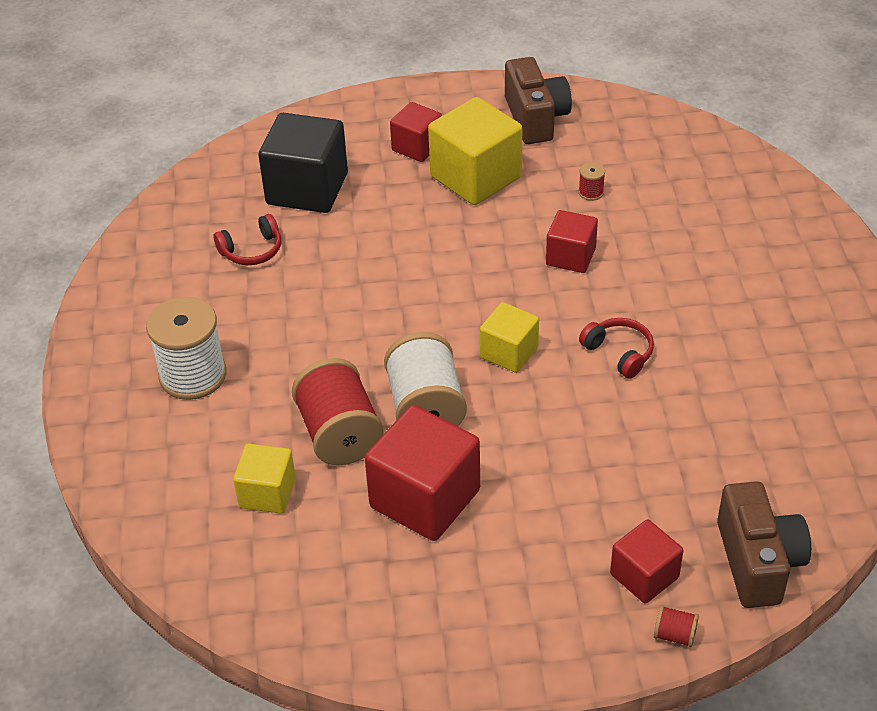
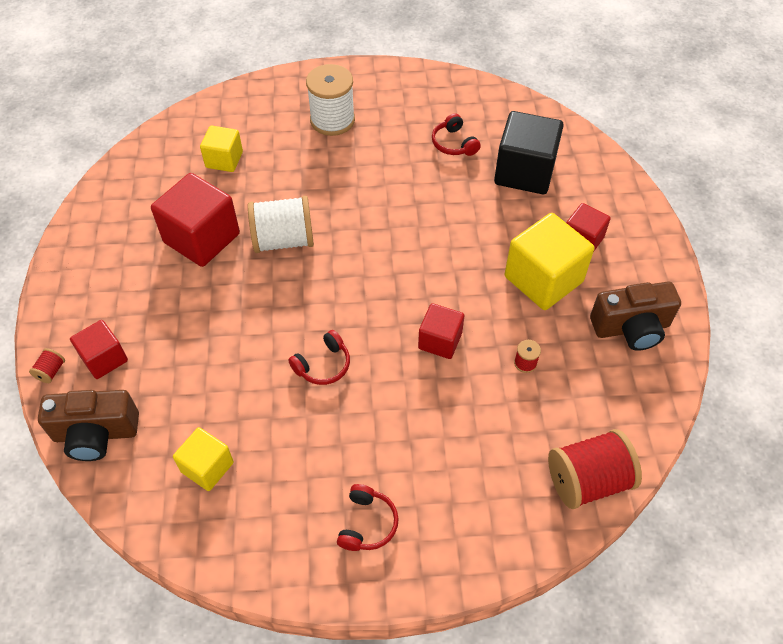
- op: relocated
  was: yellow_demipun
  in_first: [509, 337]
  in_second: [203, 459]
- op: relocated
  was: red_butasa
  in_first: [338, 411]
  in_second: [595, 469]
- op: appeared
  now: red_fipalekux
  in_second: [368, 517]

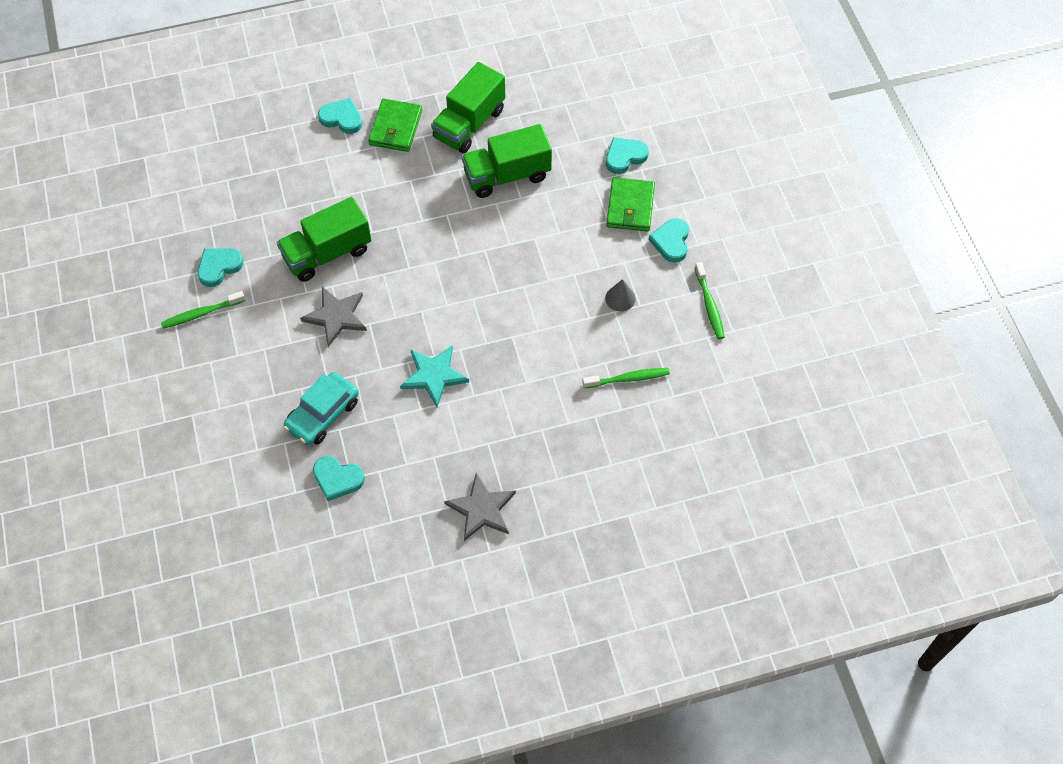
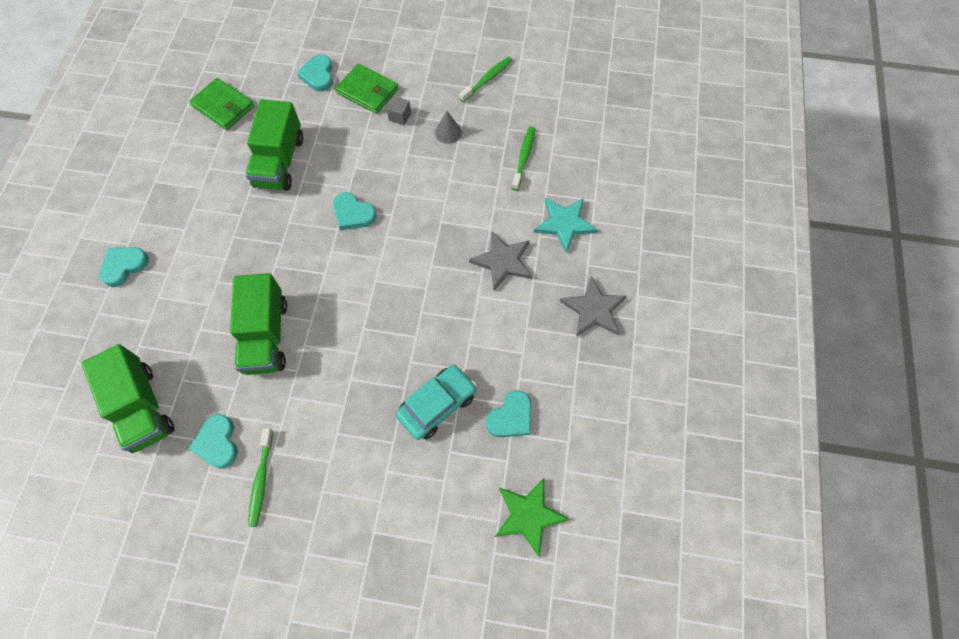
- op: relocated
  was: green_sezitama
  in_first: [468, 107]
  in_second: [128, 398]
- op: relocated
  was: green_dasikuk
  in_first: [395, 125]
  in_second: [221, 104]
- op: relocated
  was: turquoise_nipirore
  in_first: [668, 240]
  in_second: [354, 211]
- op: spun
  was: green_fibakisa
  in_first: [710, 300]
  in_second: [485, 79]
  clockwise: -60
- op: relocated
  was: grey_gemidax
  in_first: [333, 317]
  in_second: [500, 260]
- op: relocated
  was: turquoise_gemidax
  in_first: [434, 376]
  in_second: [566, 225]
- op: spun
  was: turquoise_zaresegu
  in_first: [321, 408]
  in_second: [436, 402]
  clockwise: -105
- op: appeared
  now: grey_demipun
  in_second: [399, 110]
- op: appeared
  now: green_gemidax
  in_second: [532, 517]

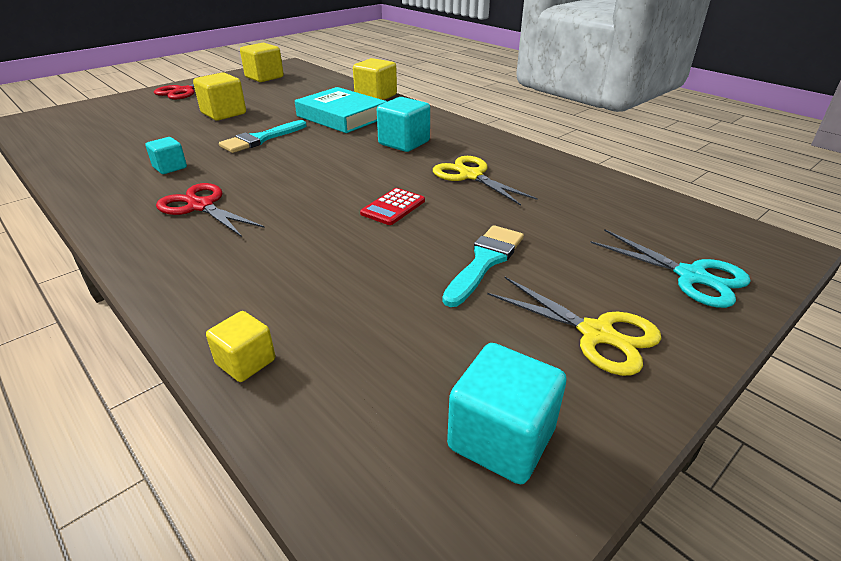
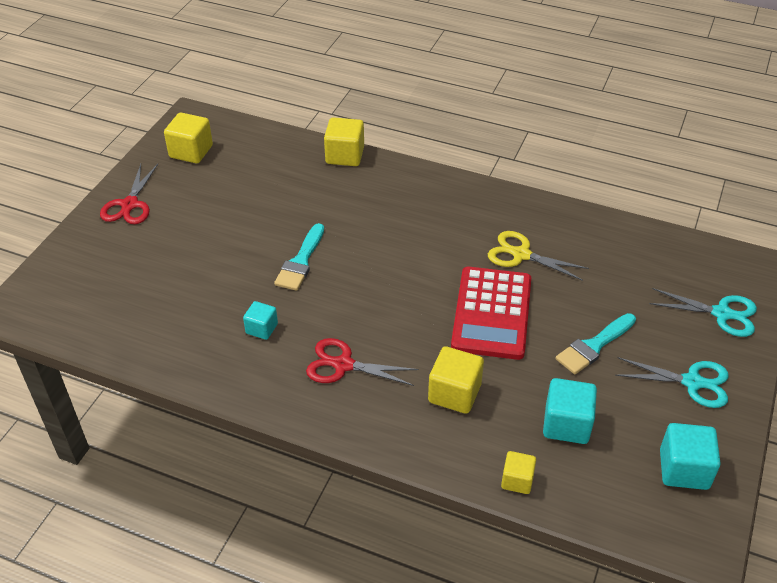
- op: relocated
  was: yellow_demipun
  in_first: [219, 96]
  in_second: [456, 380]
- op: missing
  was: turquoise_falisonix
  in_first: [341, 110]
- op: relocated
  was: turquoise_demipun
  in_first: [403, 124]
  in_second: [570, 411]
- op: size
  was: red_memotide
  in_first: [392, 206]
  in_second: [491, 313]
  ratio: 2.2
- op: spun
  was: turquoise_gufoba
  in_first: [483, 266]
  in_second: [596, 343]
  clockwise: -135
- op: colour
  was: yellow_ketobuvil
  now: turquoise_ketobuvil
  in_first: [574, 326]
  in_second: [671, 382]

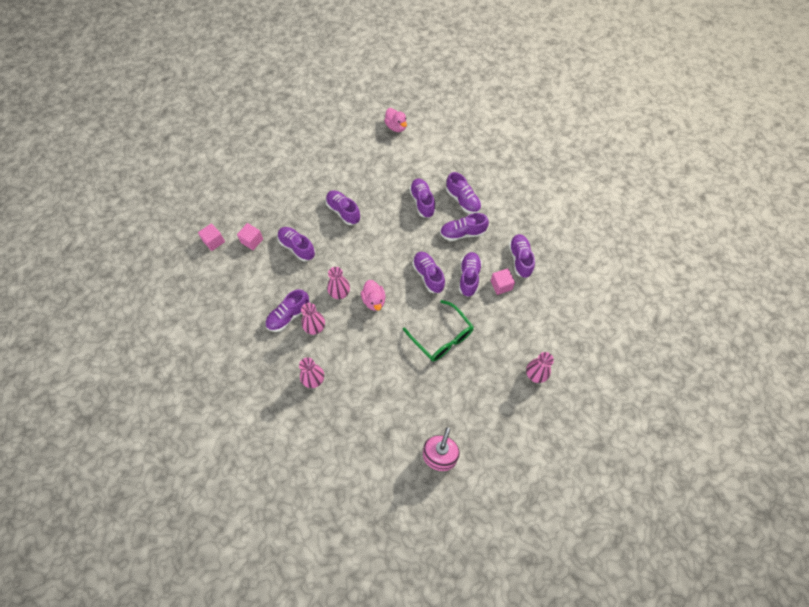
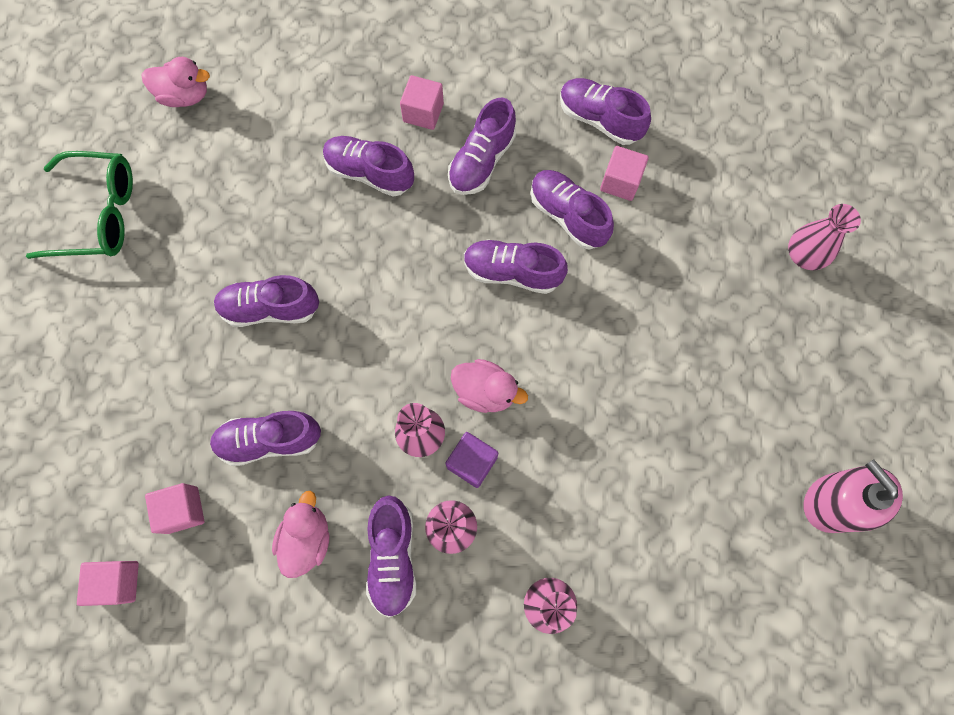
- op: exchanged
  was: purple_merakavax
  now: pink_demipun
  in_first: [464, 193]
  in_second: [422, 102]
- op: relocated
  was: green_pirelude
  in_first: [438, 330]
  in_second: [79, 205]
- op: appeared
  now: purple_demipun
  in_second: [471, 460]
- op: appeared
  now: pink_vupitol
  in_second: [300, 534]

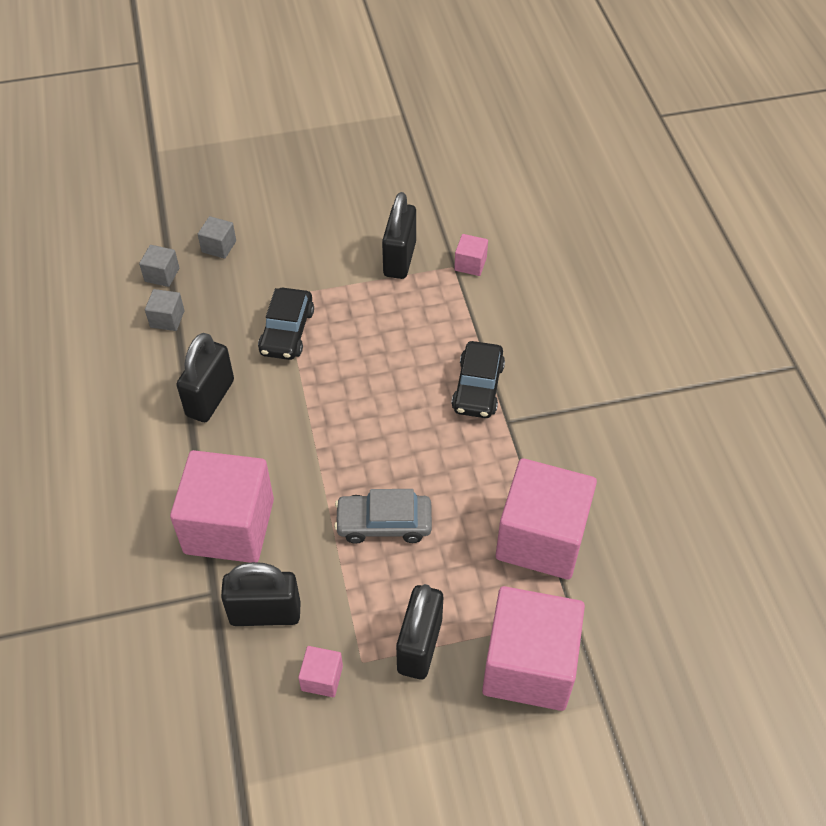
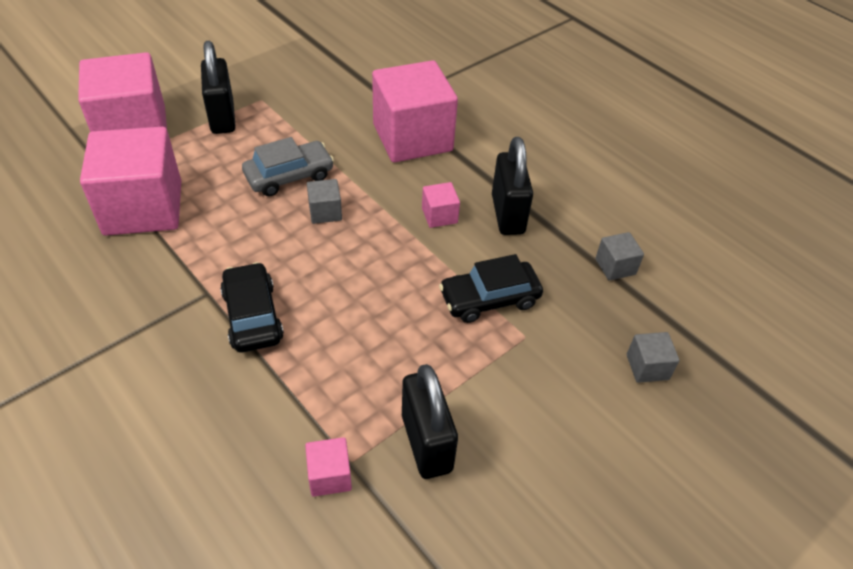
- op: relocated
  was: grey_demipun
  in_first: [159, 266]
  in_second: [324, 201]
- op: spun
  was: black_zaresegu
  in_first: [286, 324]
  in_second: [491, 288]
  clockwise: -90
- op: missing
  was: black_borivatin
  in_first: [261, 594]
- op: relocated
  was: pink_demipun
  in_first: [320, 671]
  in_second: [441, 205]

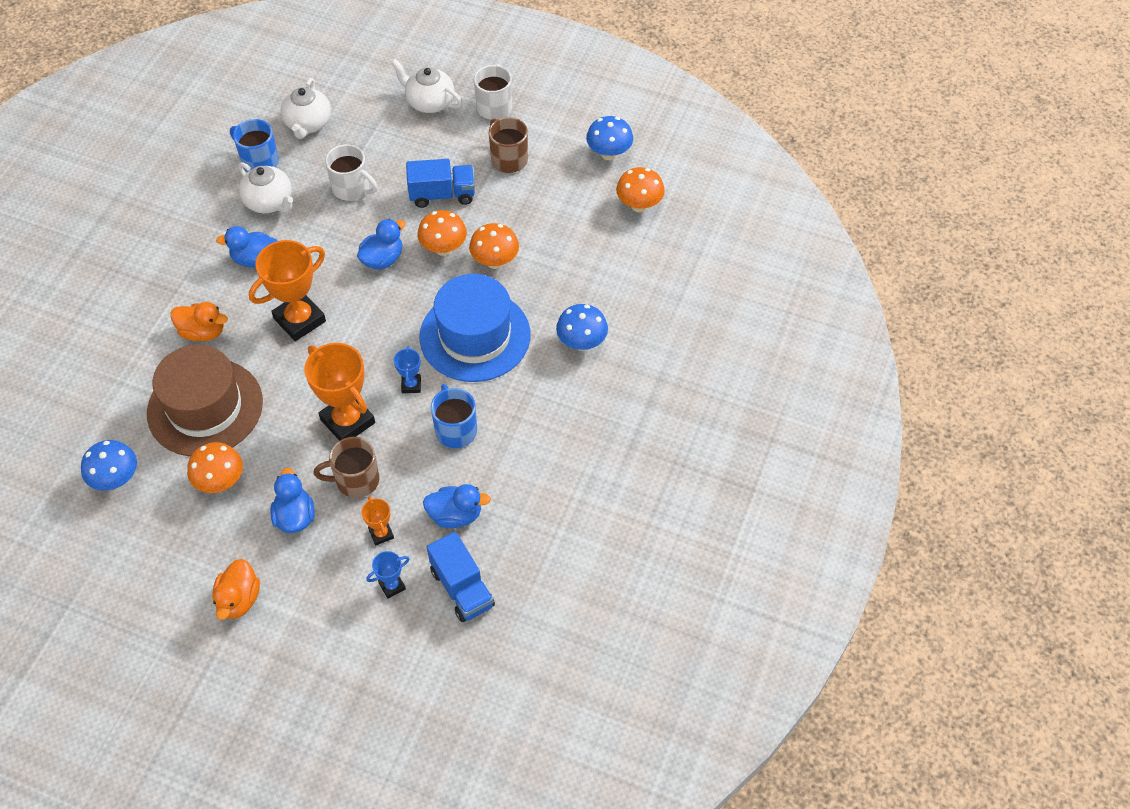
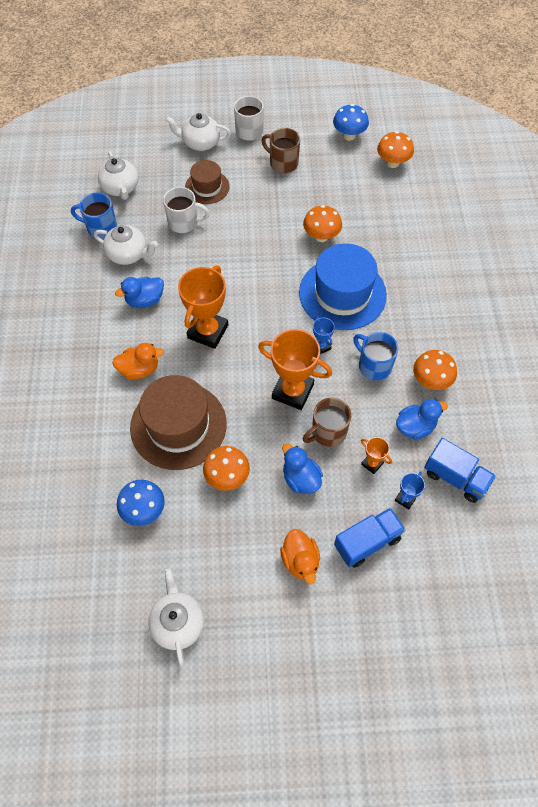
- op: relocated
  was: blue_sezitama
  in_first: [440, 183]
  in_second: [370, 538]
- op: relocated
  was: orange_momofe
  in_first: [442, 233]
  in_second: [435, 370]
- op: missing
  was: blue_vupitol
  in_first: [381, 244]
- op: missing
  was: blue_momofe
  in_first: [582, 327]
- op: appeared
  now: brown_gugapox
  in_second: [207, 182]
- op: appeared
  now: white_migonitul
  in_second: [176, 617]

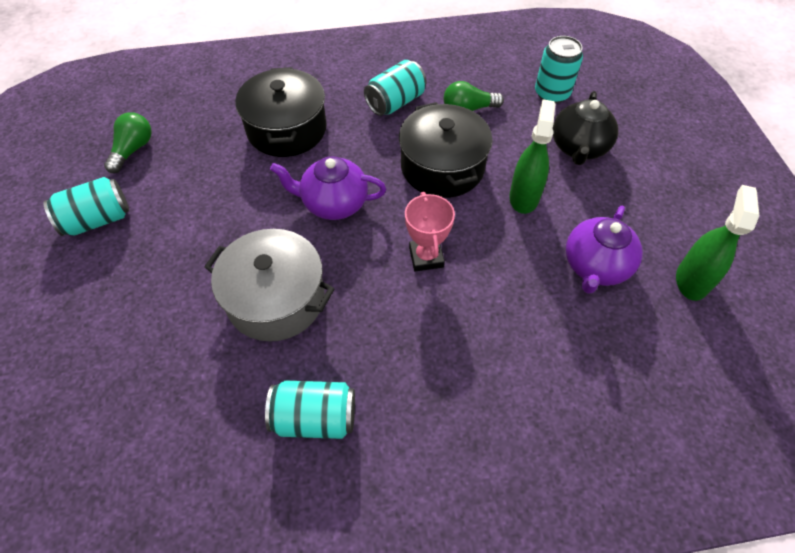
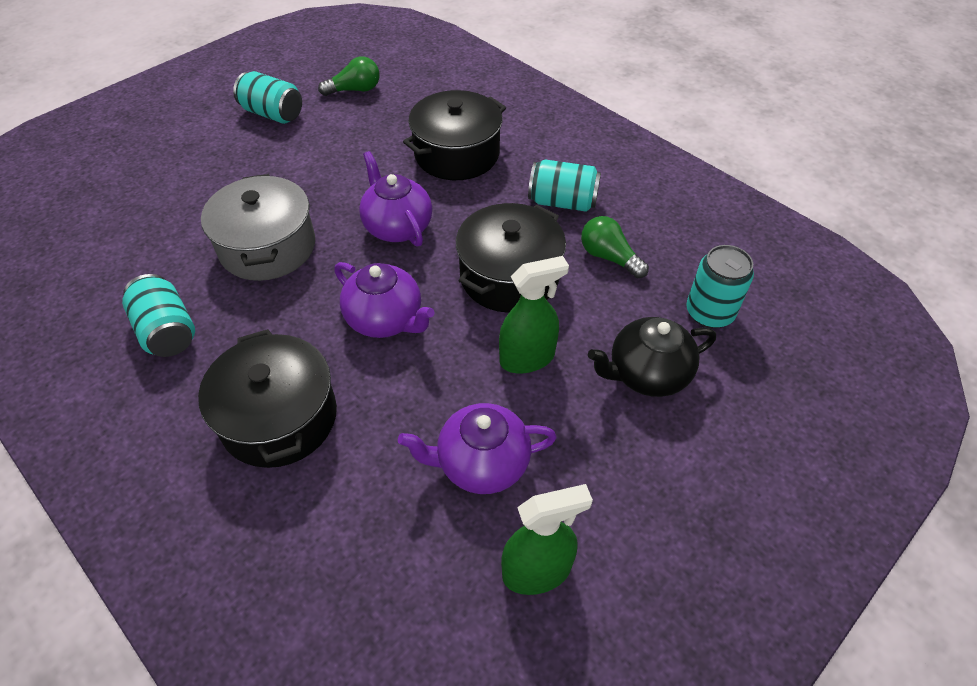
- op: exchanged
  was: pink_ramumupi
  now: purple_migonitul
  in_first: [430, 232]
  in_second: [384, 300]
- op: appeared
  now: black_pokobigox
  in_second: [267, 398]

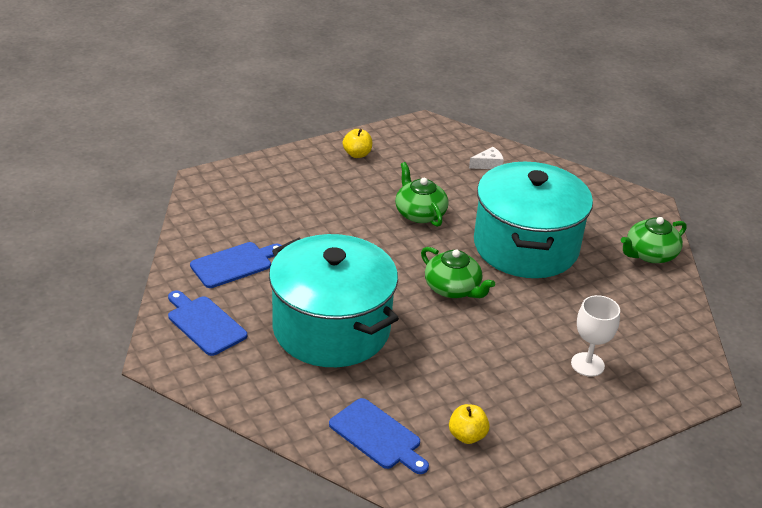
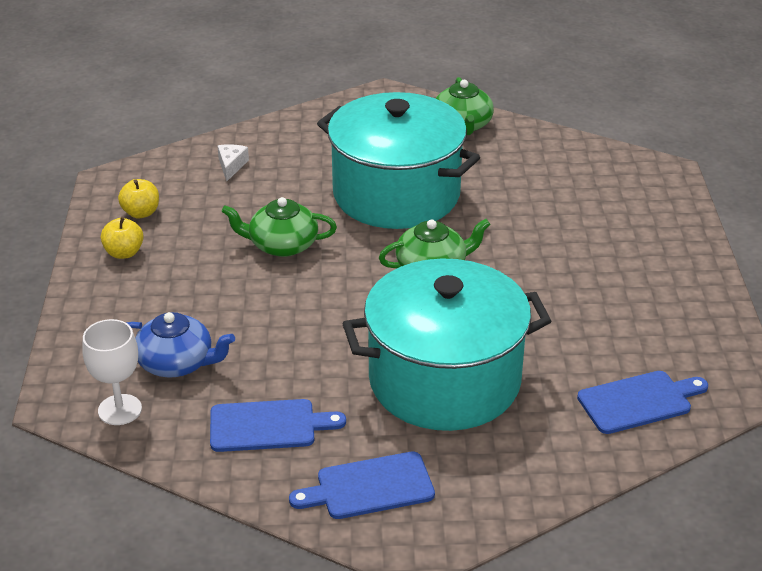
- op: spun
  was: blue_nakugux
  in_first: [236, 265]
  in_second: [278, 425]
  clockwise: 90
- op: relocated
  was: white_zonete
  in_first: [595, 336]
  in_second: [112, 372]
- op: relocated
  was: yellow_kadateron
  in_first: [469, 424]
  in_second: [138, 198]
- op: appeared
  now: blue_migonitul
  in_second: [181, 344]

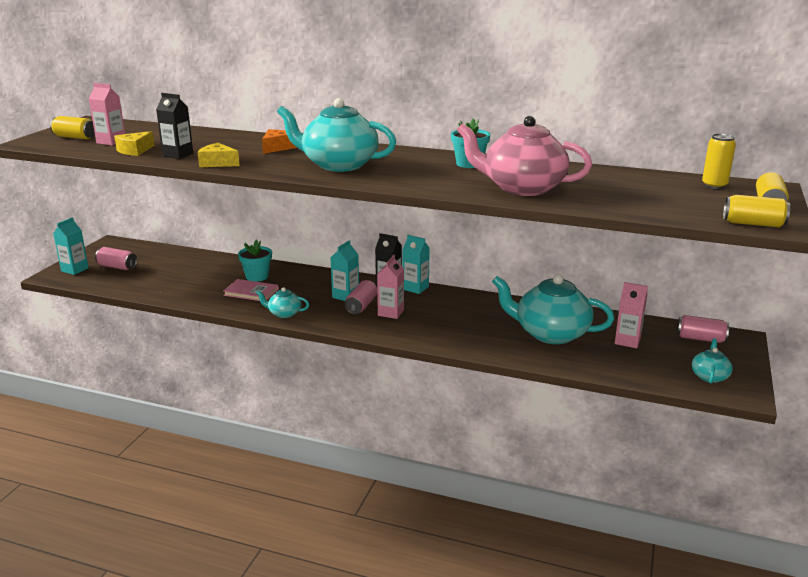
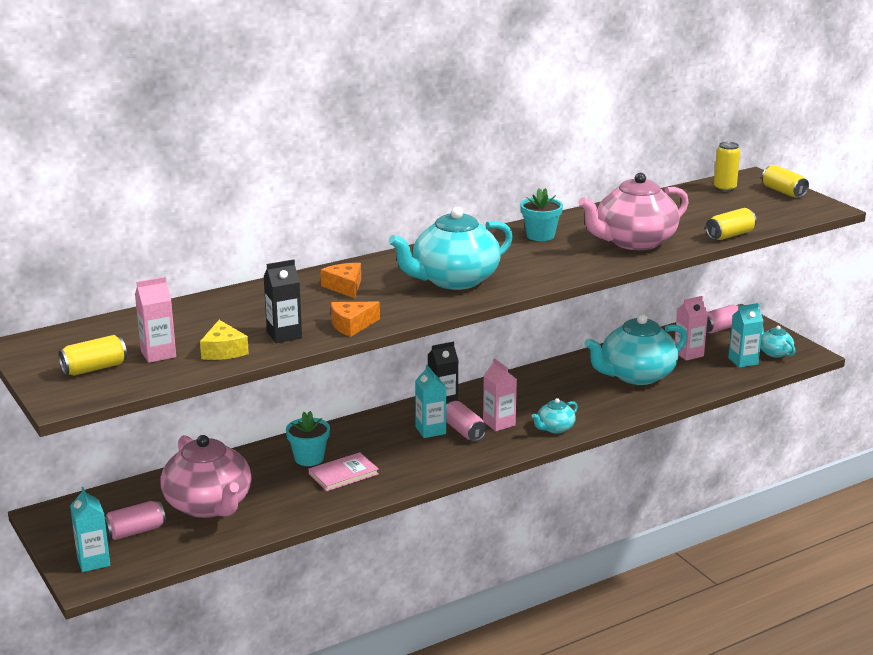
- op: colour
  was: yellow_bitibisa
  now: orange_bitibisa
  in_first: [218, 155]
  in_second: [355, 319]
- op: relocated
  was: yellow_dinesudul
  in_first: [756, 211]
  in_second: [731, 224]
- op: relocated
  was: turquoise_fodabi
  in_first: [416, 264]
  in_second: [745, 335]
- op: relocated
  was: turquoise_migonitul
  in_first: [282, 302]
  in_second: [555, 415]
- op: appeared
  now: pink_migonitul
  in_second: [206, 476]

